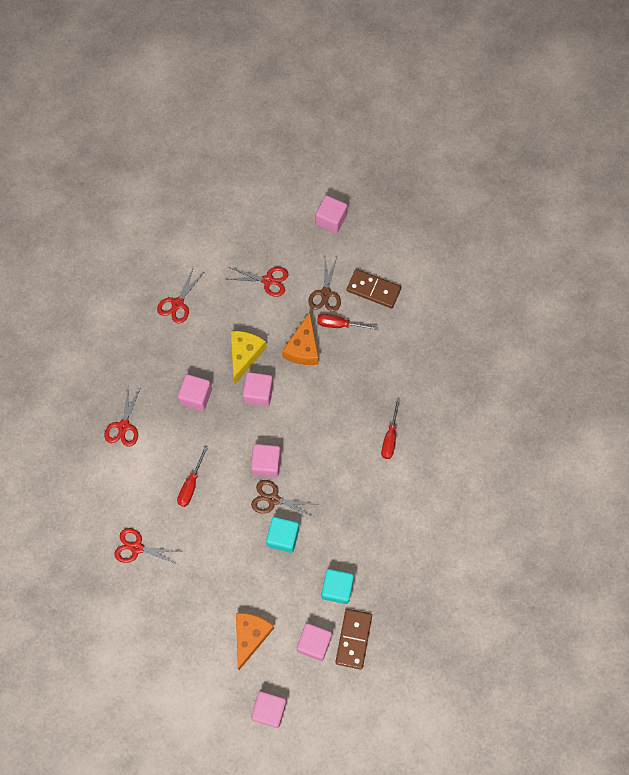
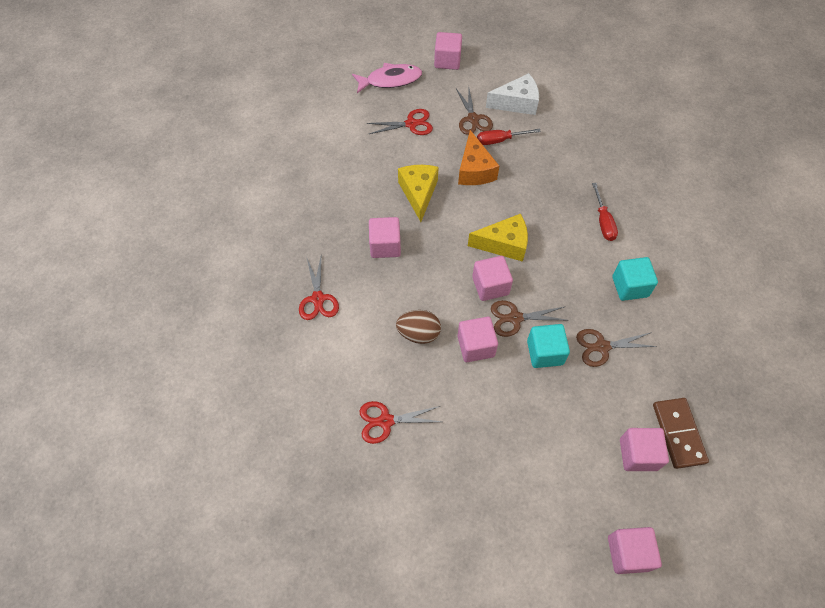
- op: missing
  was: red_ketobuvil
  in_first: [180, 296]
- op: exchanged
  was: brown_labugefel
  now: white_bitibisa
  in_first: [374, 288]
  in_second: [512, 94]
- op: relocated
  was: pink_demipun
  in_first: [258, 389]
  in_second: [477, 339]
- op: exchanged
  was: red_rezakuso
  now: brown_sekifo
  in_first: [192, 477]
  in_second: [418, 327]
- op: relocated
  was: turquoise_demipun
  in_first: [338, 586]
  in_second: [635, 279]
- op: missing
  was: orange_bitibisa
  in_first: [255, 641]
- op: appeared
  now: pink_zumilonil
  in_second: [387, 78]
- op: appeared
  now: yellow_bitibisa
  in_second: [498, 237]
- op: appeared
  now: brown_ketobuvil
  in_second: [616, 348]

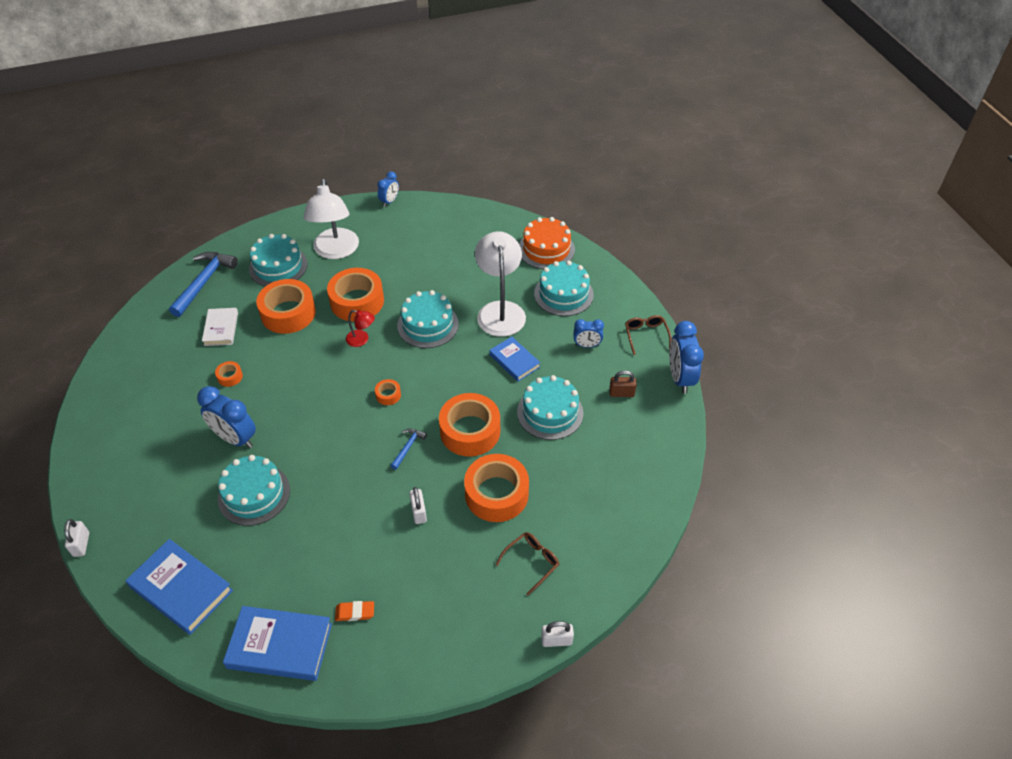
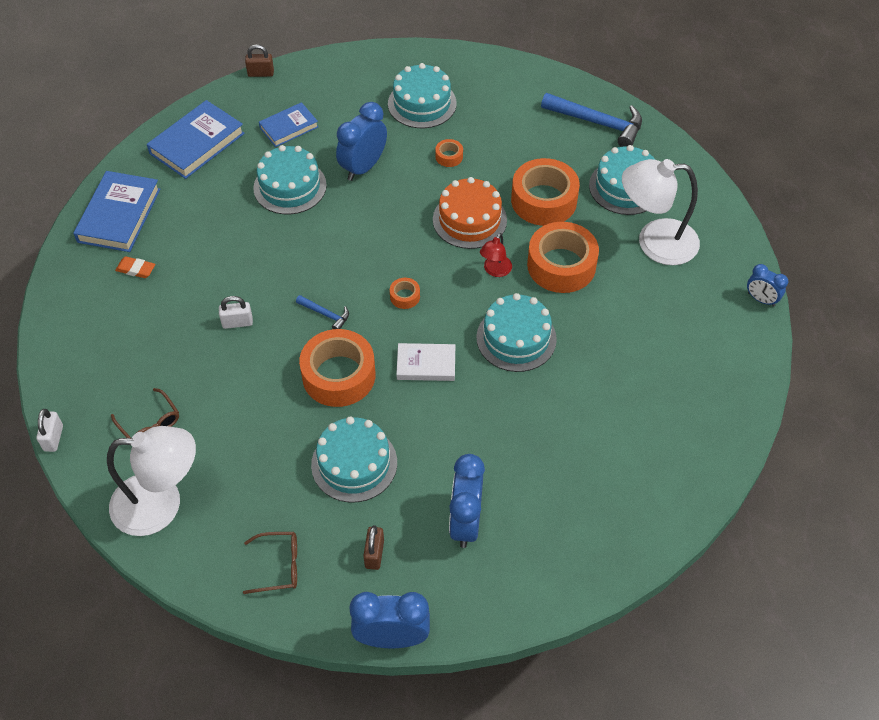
- op: relocated
  was: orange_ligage
  in_first: [547, 243]
  in_second: [470, 213]
- op: relocated
  was: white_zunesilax
  in_first: [500, 284]
  in_second: [151, 481]
- op: relocated
  was: turquoise_ligage
  in_first: [564, 288]
  in_second: [422, 95]
- op: relocated
  was: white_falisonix
  in_first: [220, 327]
  in_second: [425, 362]
- op: relocated
  was: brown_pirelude
  in_first: [648, 335]
  in_second: [270, 563]
- op: size
  was: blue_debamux
  in_first: [588, 333]
  in_second: [467, 501]
  ratio: 1.72
- op: relocated
  was: blue_falisonix
  in_first: [514, 359]
  in_second: [288, 124]
- op: missing
  was: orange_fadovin
  in_first: [496, 488]
- op: colour
  was: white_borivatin
  now: brown_borivatin
  in_first: [76, 538]
  in_second: [259, 60]
- op: spun
  was: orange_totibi
  in_first: [354, 611]
  in_second: [135, 267]
  clockwise: -75

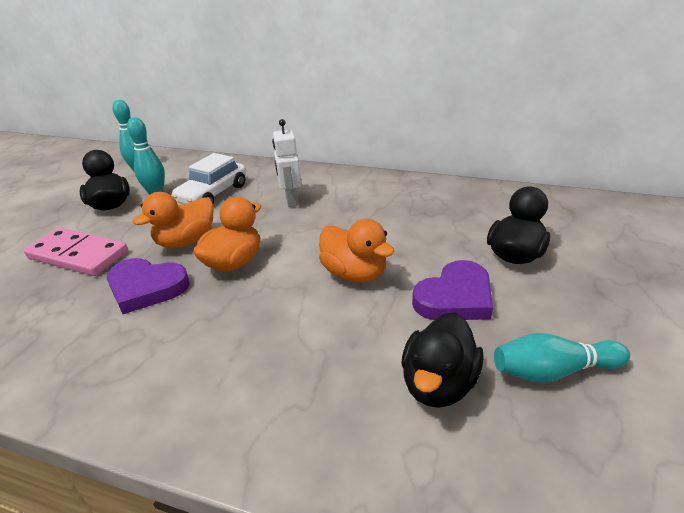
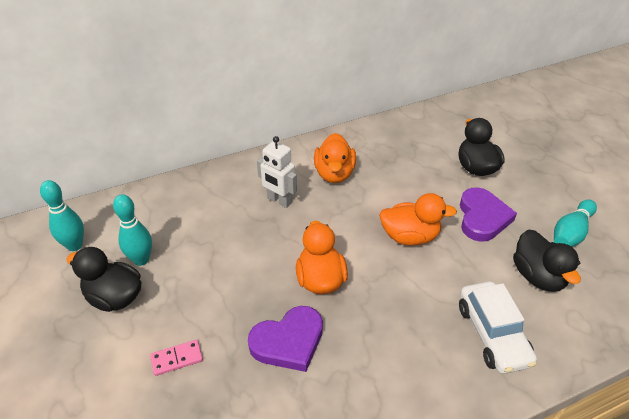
- op: relocated
  was: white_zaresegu
  in_first: [208, 178]
  in_second: [498, 327]
- op: relocated
  was: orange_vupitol
  in_first: [172, 220]
  in_second: [335, 158]
- op: size
  was: pink_labugefel
  in_first: [76, 252]
  in_second: [176, 358]
  ratio: 0.49

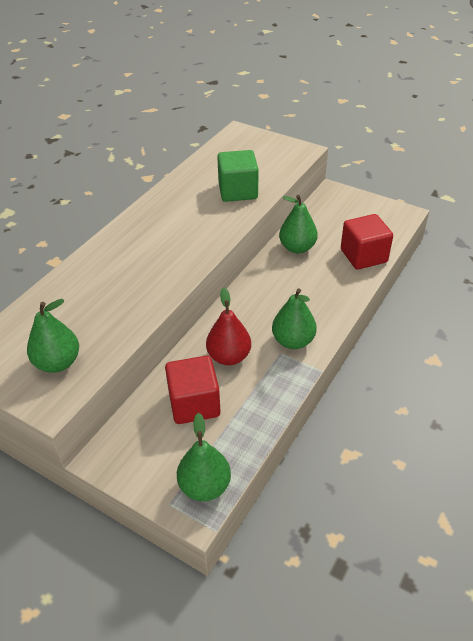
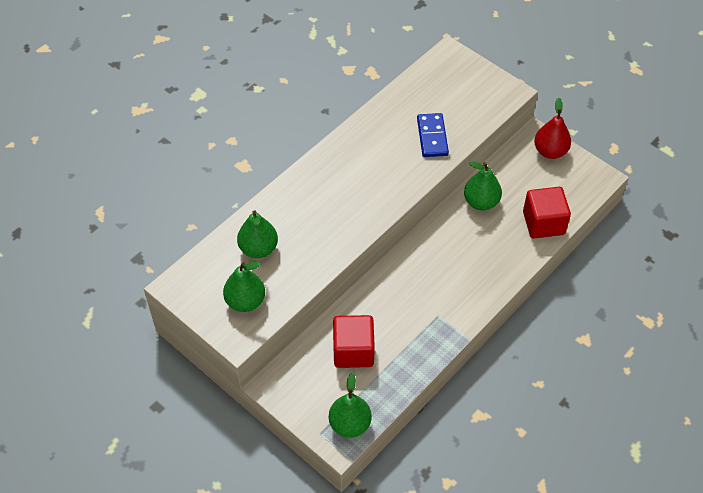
- op: exchanged
  was: green_demipun
  now: blue_labugefel
  in_first: [237, 176]
  in_second: [433, 135]
- op: relocated
  was: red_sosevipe
  in_first: [228, 326]
  in_second: [552, 128]
- op: relocated
  was: green_sosevipe
  in_first: [294, 319]
  in_second: [257, 234]

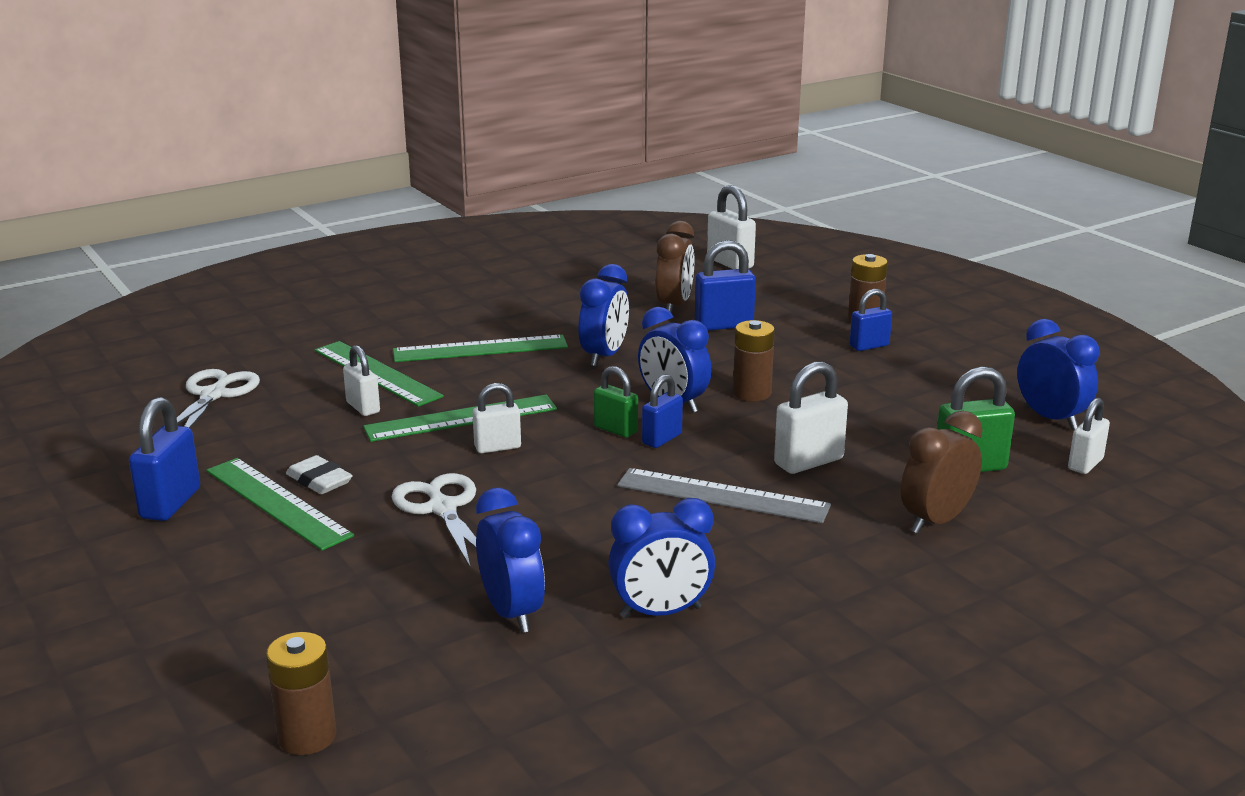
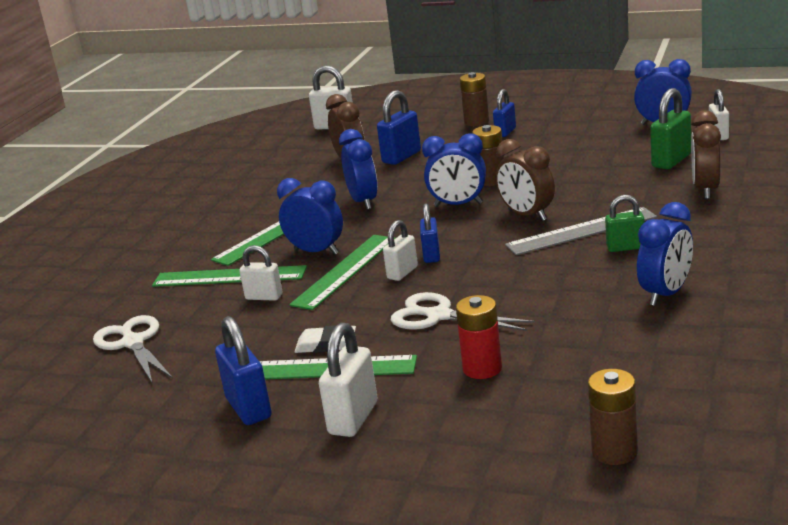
- op: relocated
  was: white_borivatin
  in_first: [811, 418]
  in_second: [348, 380]
- op: relocated
  was: green_borivatin
  in_first: [616, 402]
  in_second: [625, 223]
- op: relocated
  was: blue_borivatin
  in_first: [662, 411]
  in_second: [430, 233]
- op: relocated
  was: blue_debamux
  in_first: [510, 560]
  in_second: [310, 216]
- op: appeared
  now: brown_debamux
  in_second: [525, 180]
- op: appeared
  now: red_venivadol
  in_second: [479, 337]

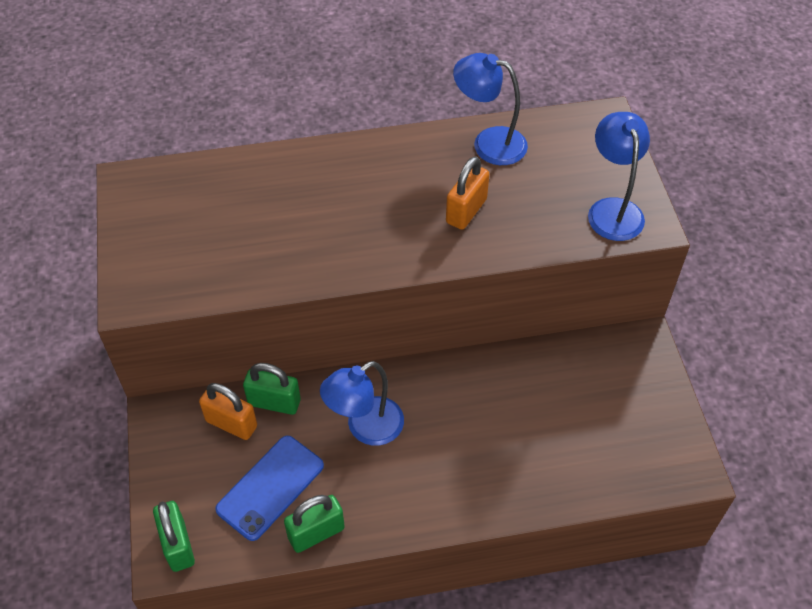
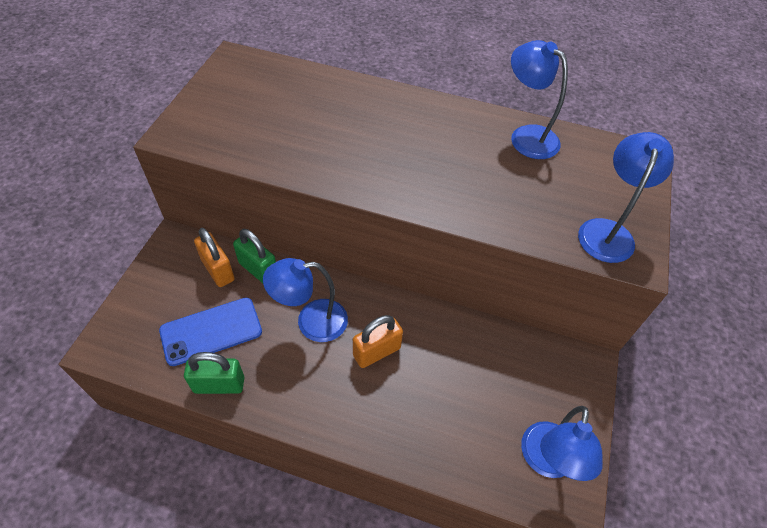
- op: relocated
  was: orange_borivatin
  in_first: [467, 193]
  in_second: [378, 341]
- op: missing
  was: green_borivatin
  in_first: [174, 536]
- op: appeared
  now: blue_zunesilax
  in_second: [562, 443]

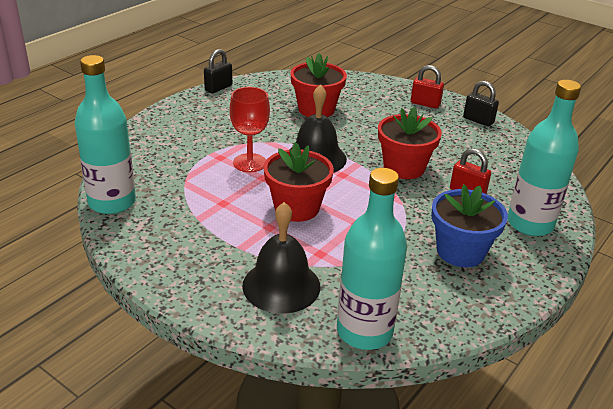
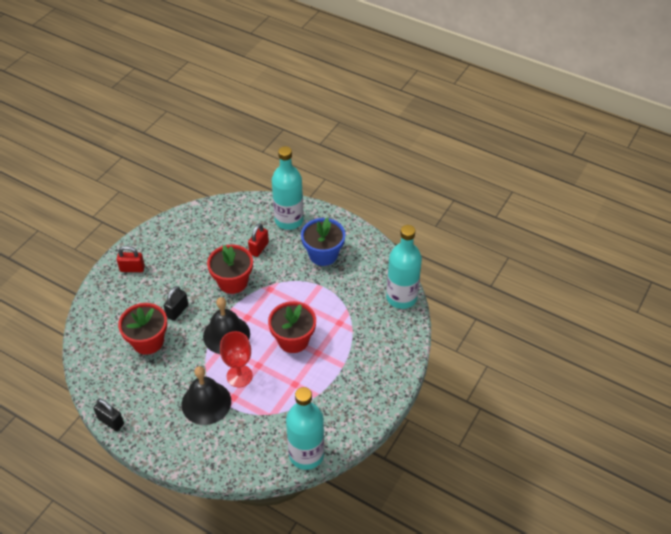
- op: spun
  was: red_borivatin
  in_first: [427, 86]
  in_second: [131, 259]
  clockwise: 75
- op: relocated
  was: black_borivatin
  in_first: [481, 104]
  in_second: [176, 303]
- op: relocated
  was: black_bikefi
  in_first: [281, 258]
  in_second: [206, 395]

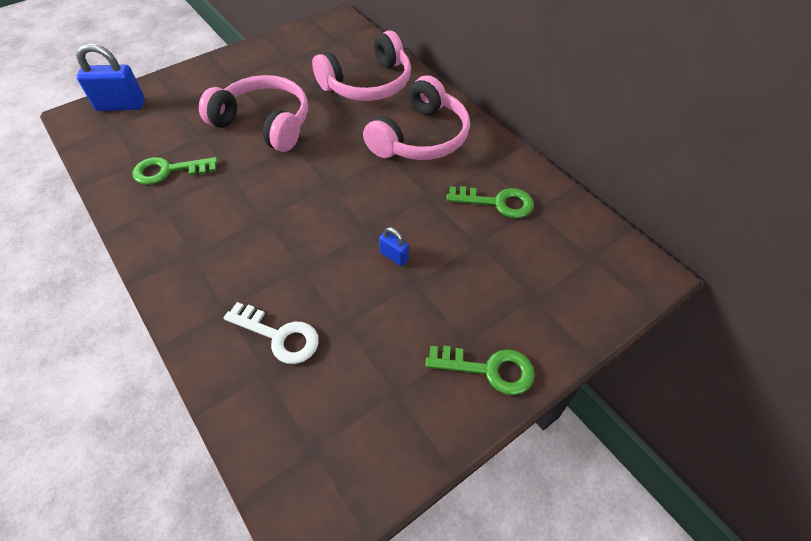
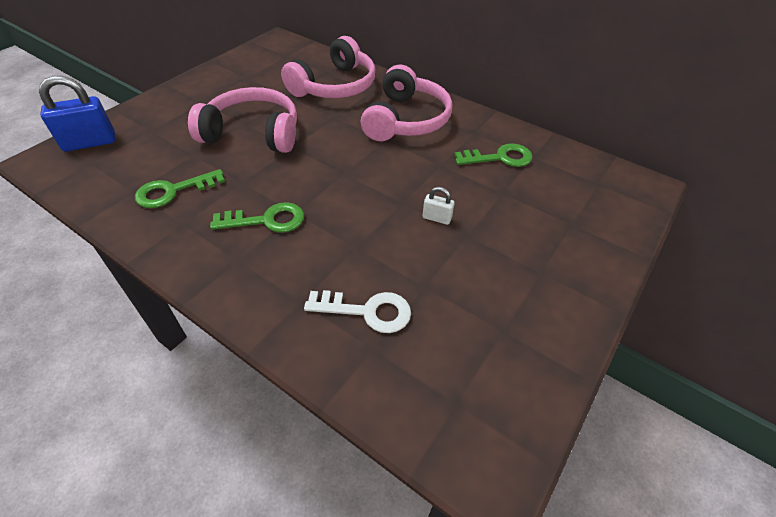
- op: colour
  was: blue_borivatin
  now: white_borivatin
  in_first: [394, 246]
  in_second: [439, 206]
- op: relocated
  was: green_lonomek
  in_first: [480, 370]
  in_second: [257, 217]

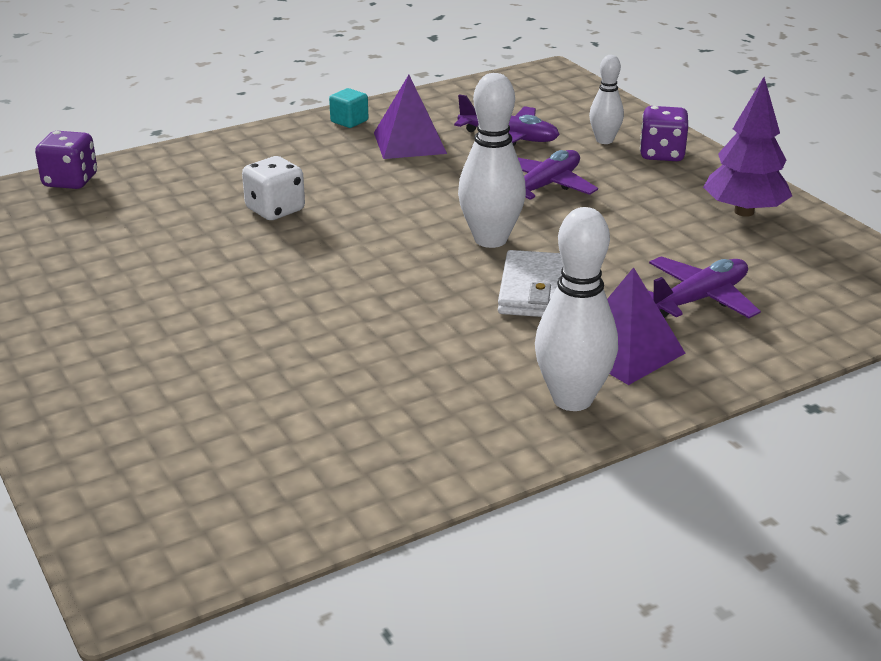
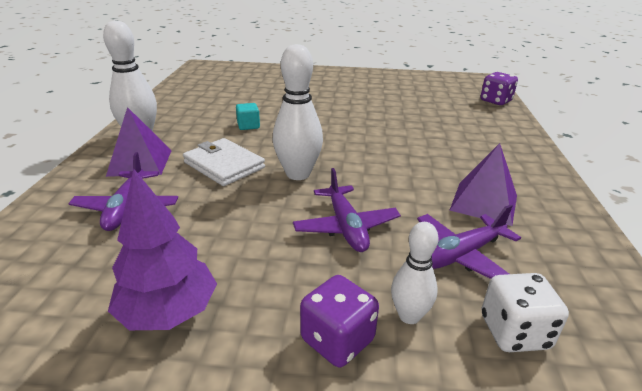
- op: relocated
  was: turquoise_demipun
  in_first: [348, 108]
  in_second: [248, 116]
- op: relocated
  was: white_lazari
  in_first: [273, 188]
  in_second: [525, 312]

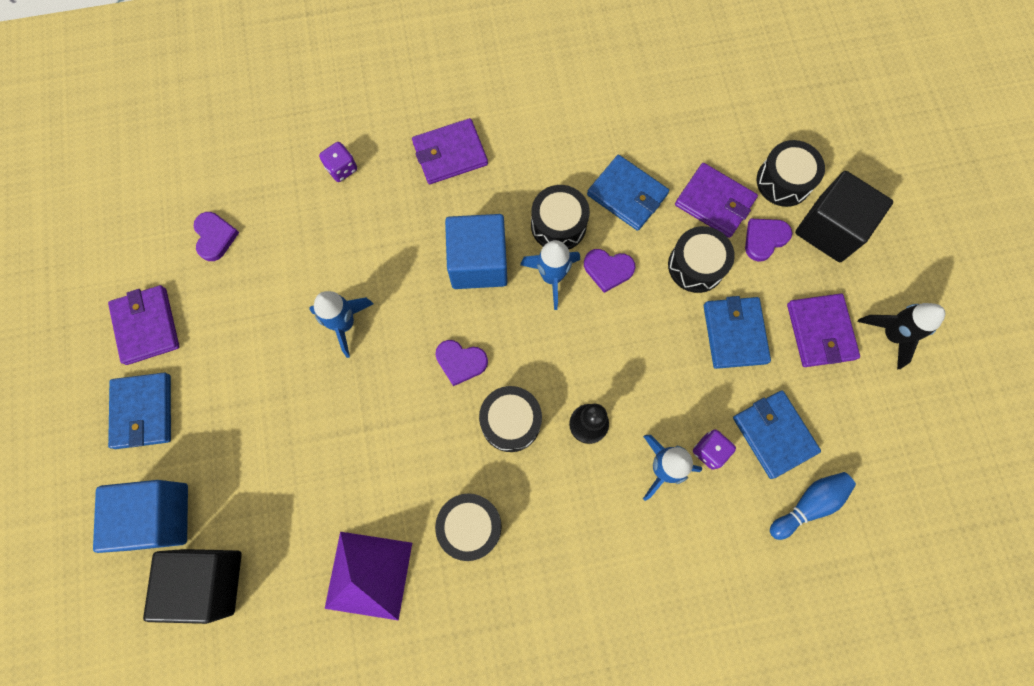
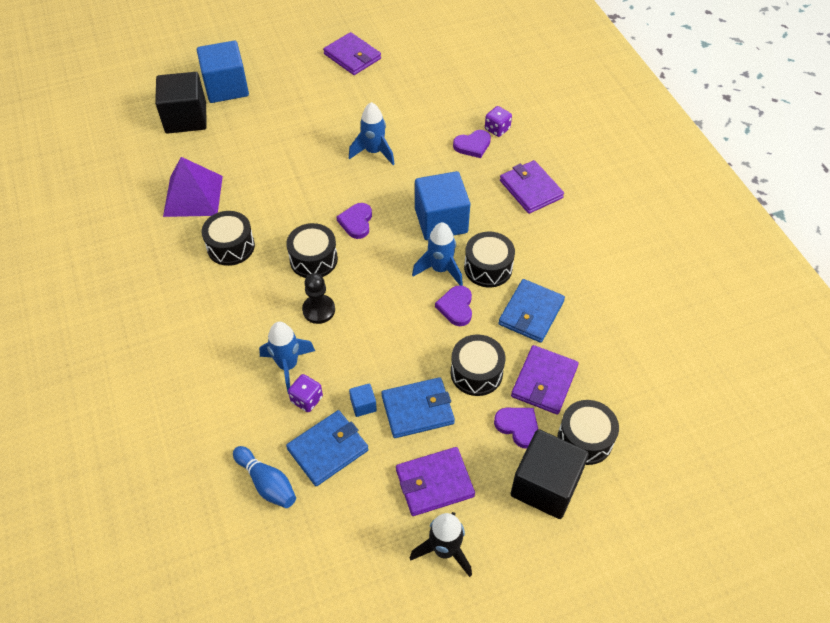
- op: relocated
  was: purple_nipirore
  in_first: [216, 236]
  in_second: [472, 144]
- op: spun
  was: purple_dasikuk
  in_first: [144, 325]
  in_second: [352, 53]
  clockwise: 75
- op: missing
  was: blue_dasikuk
  in_first: [139, 410]
- op: appeared
  now: blue_demipun
  in_second: [363, 400]

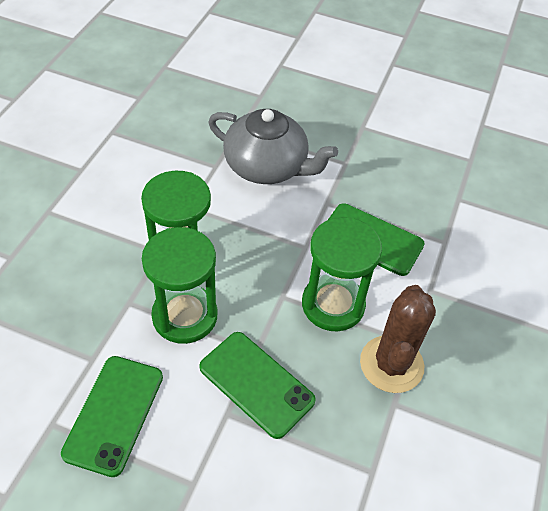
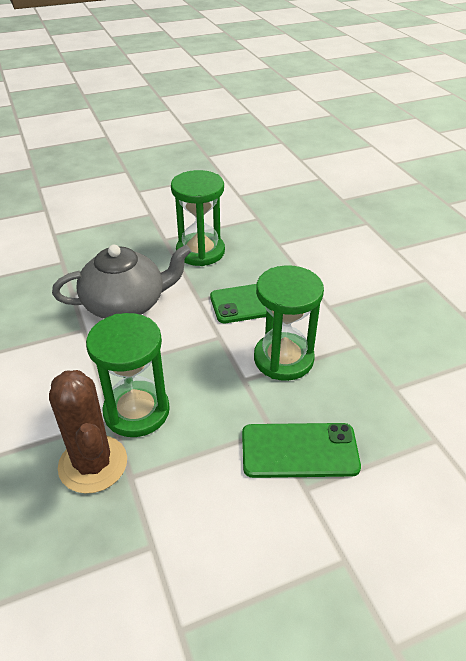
- op: relocated
  was: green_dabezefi
  in_first: [179, 285]
  in_second: [198, 218]
- op: relocated
  was: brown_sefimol
  in_first: [398, 339]
  in_second: [88, 432]
- op: missing
  was: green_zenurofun
  in_first: [112, 416]

